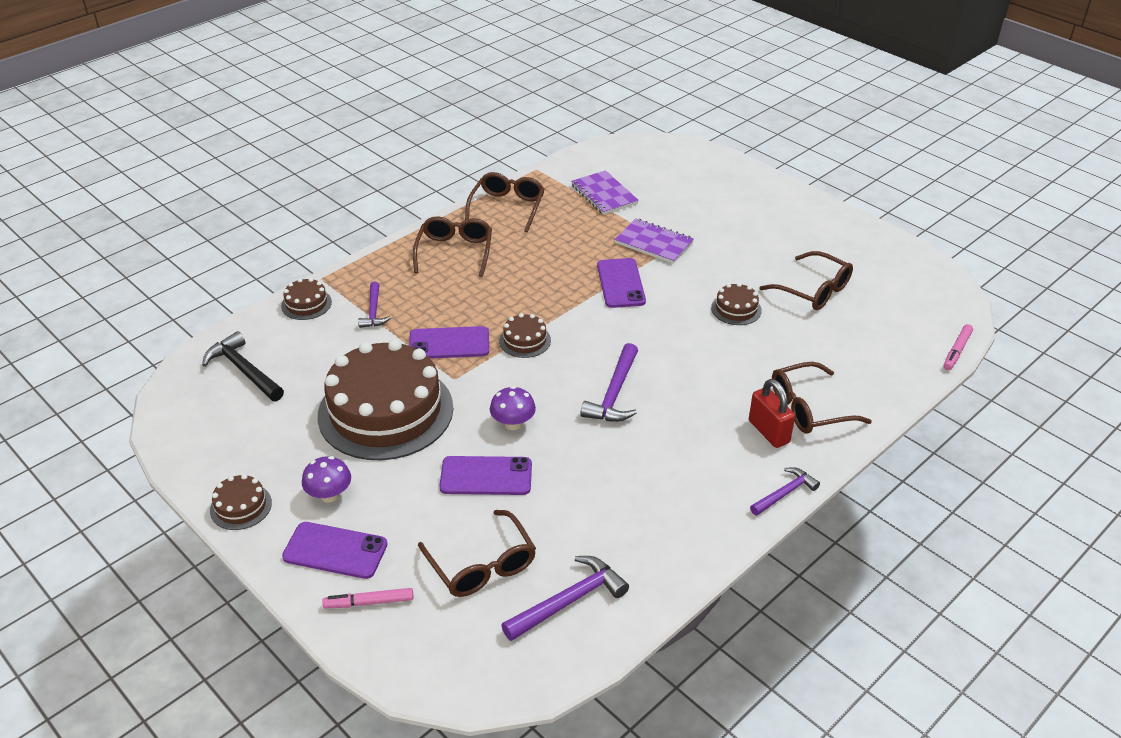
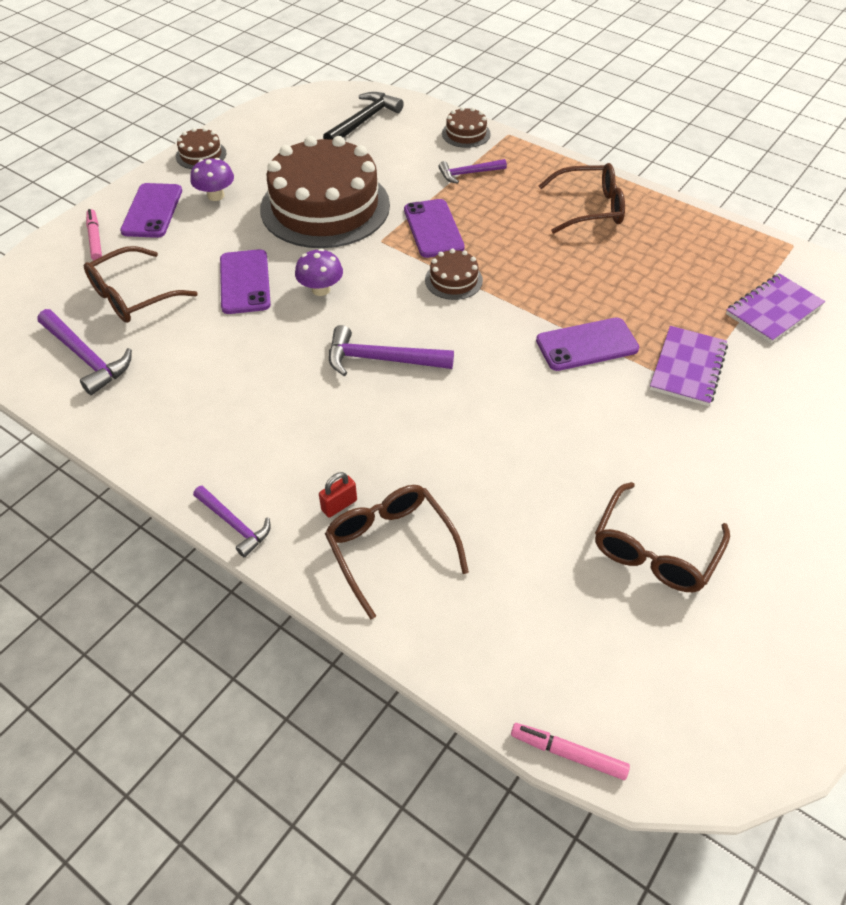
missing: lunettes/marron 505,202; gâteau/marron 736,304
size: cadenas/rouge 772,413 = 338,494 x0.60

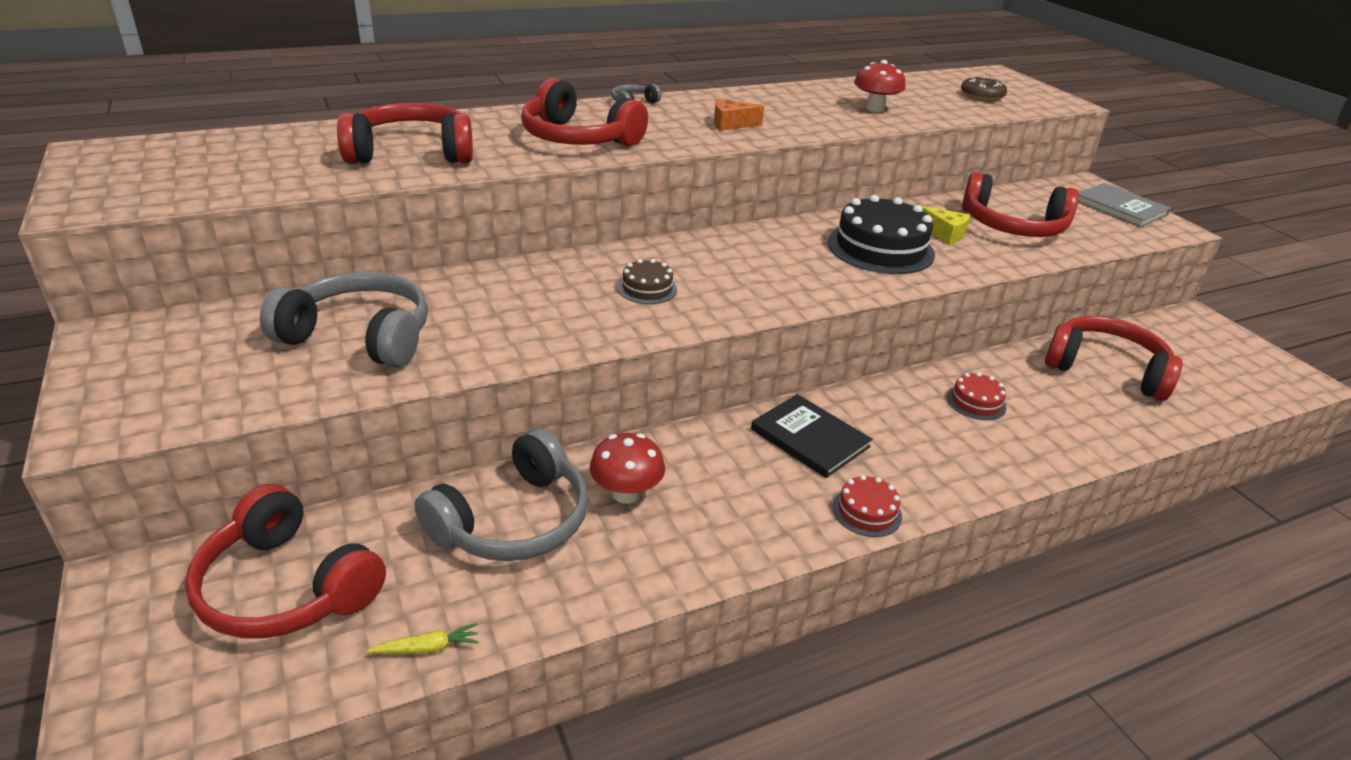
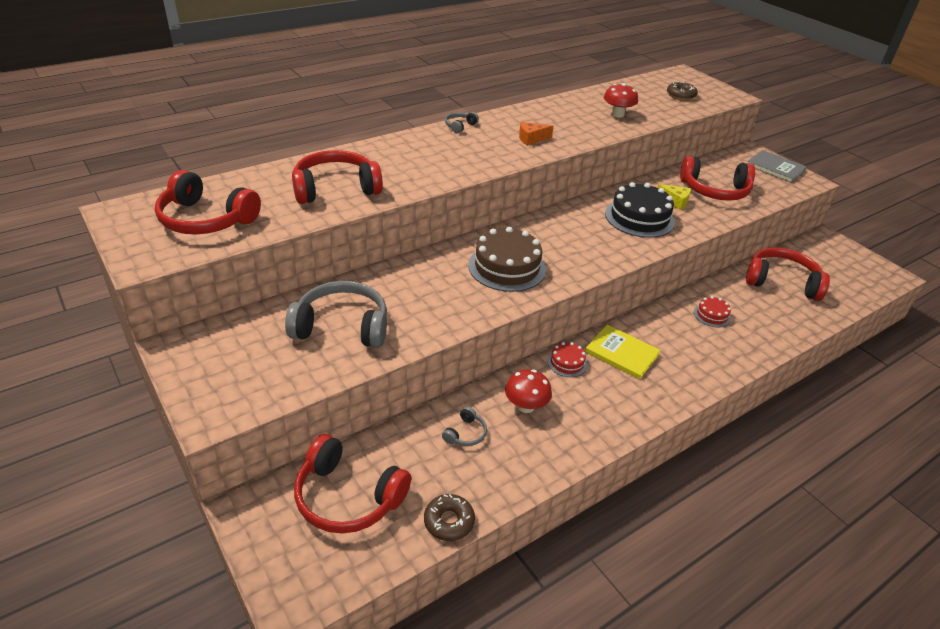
relocated: casque audio/rouge 584,112 to 208,202; gâteau/rouge 867,506 to 567,359
exchanged: carotte/jaune 423,638 to beignet/marron 449,517
colour: livre/noir 811,436 to livre/jaune 623,352
size: casque audio/gris 501,494 = 464,426 x0.45; gâteau/marron 647,281 = 507,259 x2.00

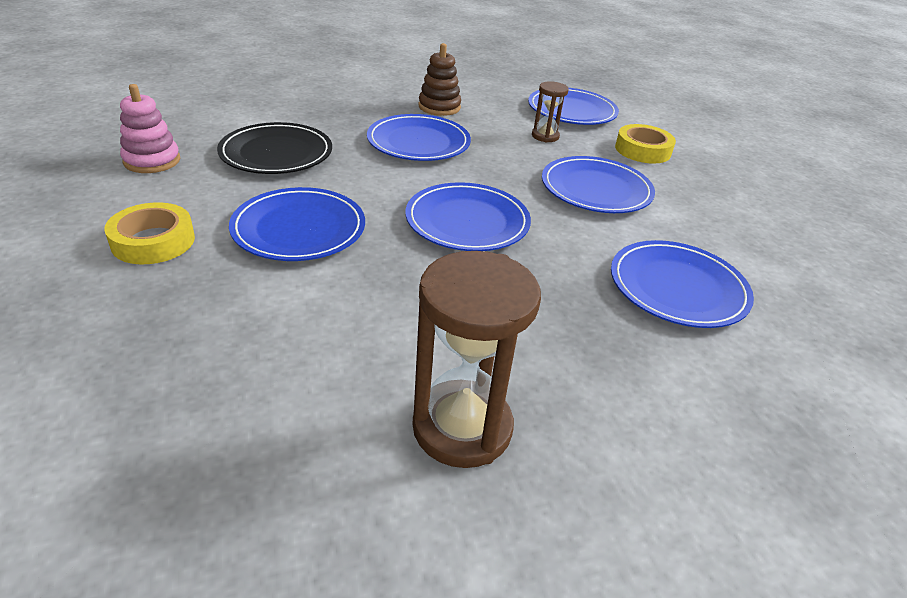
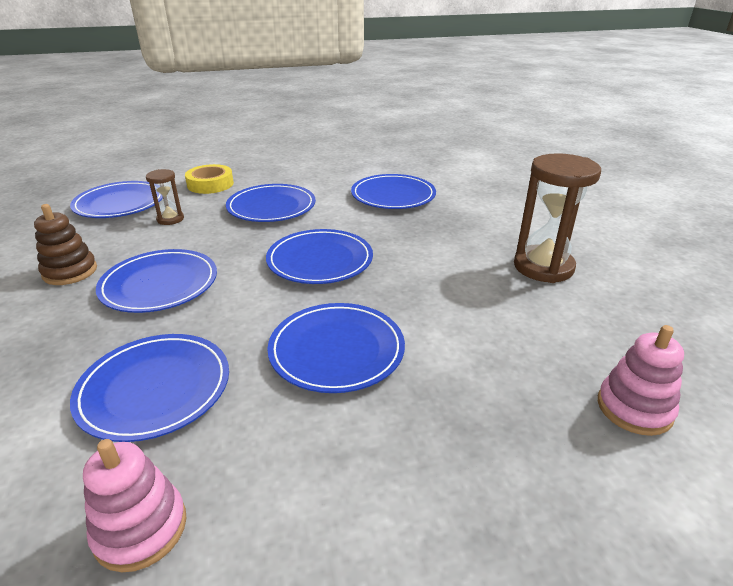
missing: ruban adhésif/jaune 149,233
appeared: jouet à empiler/rose 641,380
colour: assiette/noir 274,148 to assiette/bleu 149,388

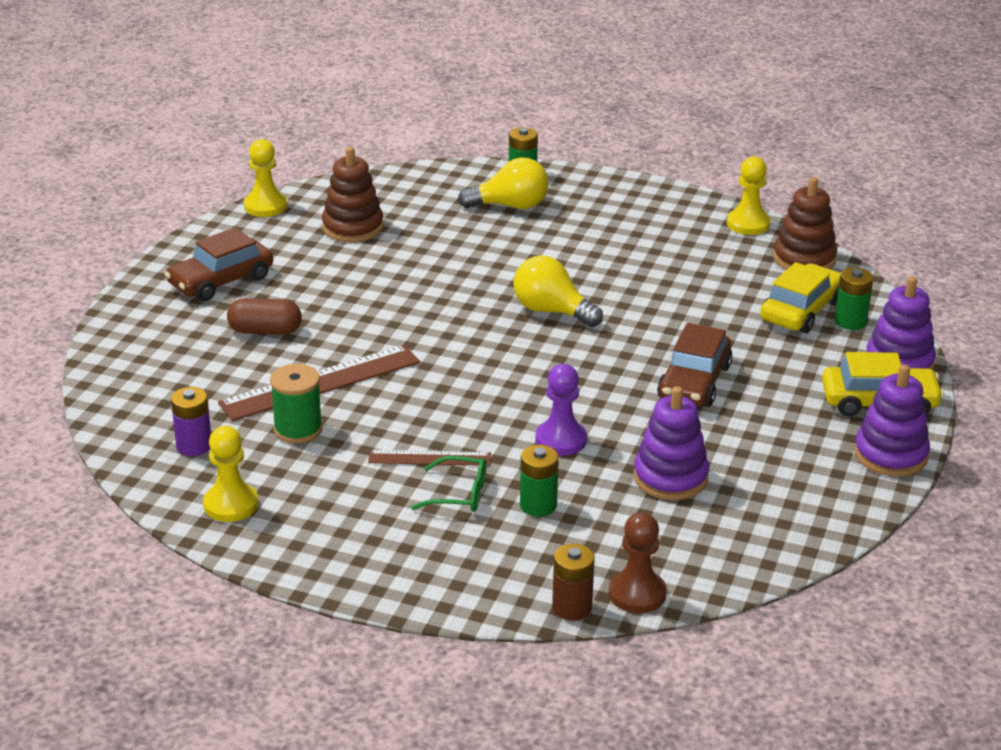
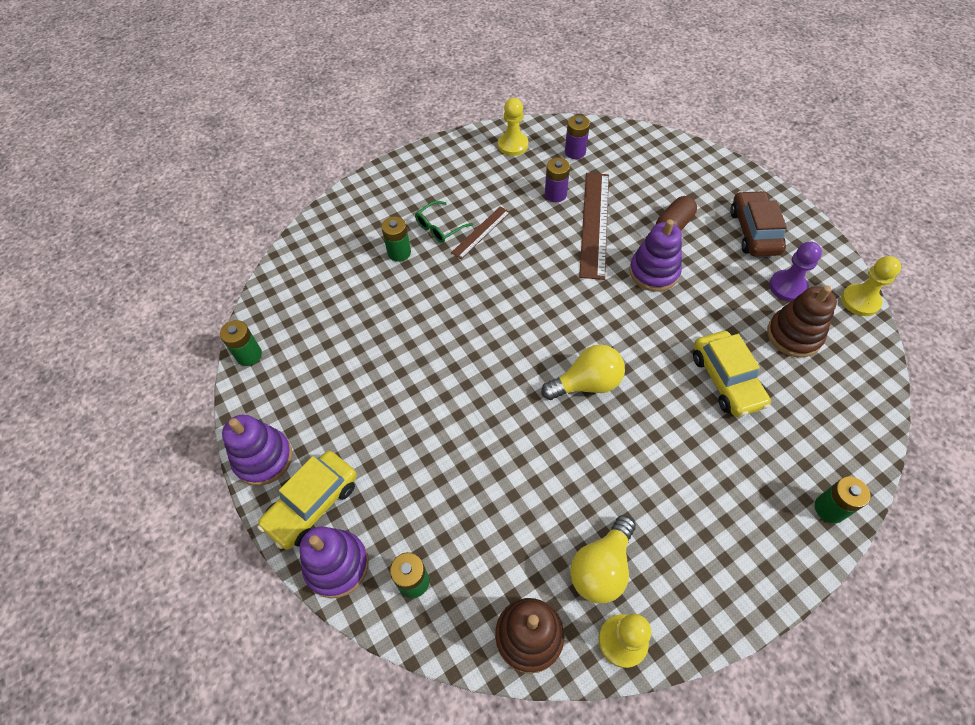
missing: pile/marron 573,582; pion/marron 638,562; voiture/marron 695,365
appeared: pile/vert 241,343
relocated: ampoule/jaune 503,183 to 603,559; pion/violet 561,410 to 795,272; jouet à empiler/violet 671,443 to 655,255; voiture/jaune 800,297 to 732,374
exchanged: bobine/vert 296,403 to pile/violet 557,180

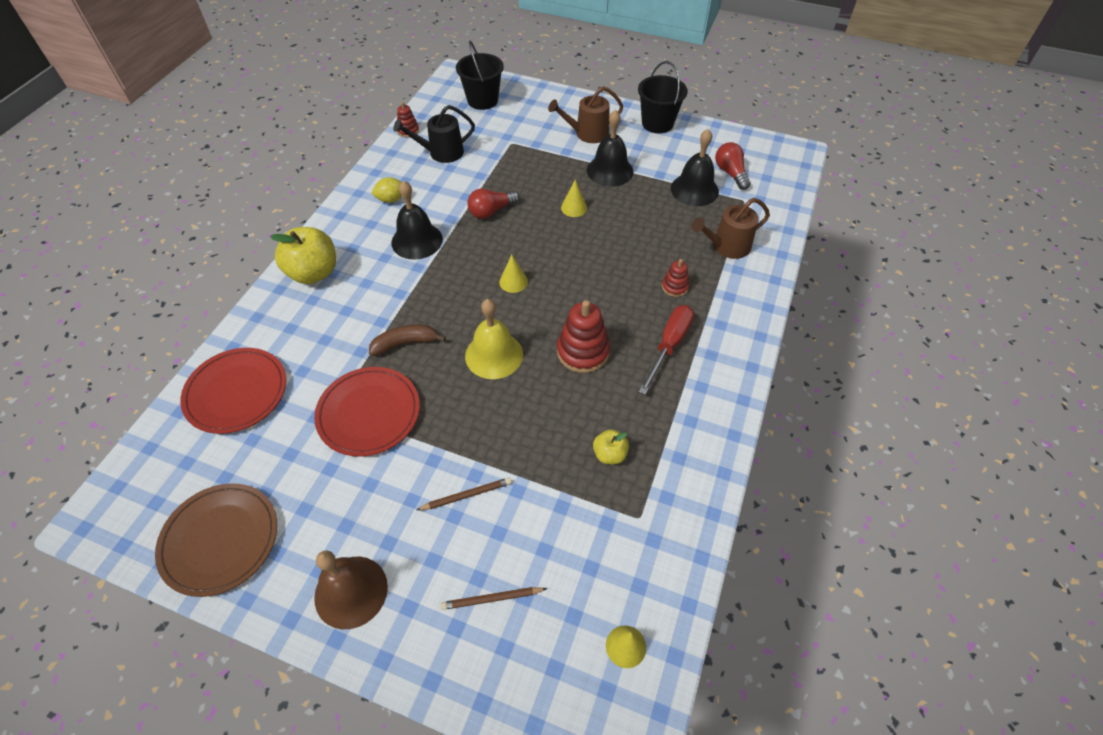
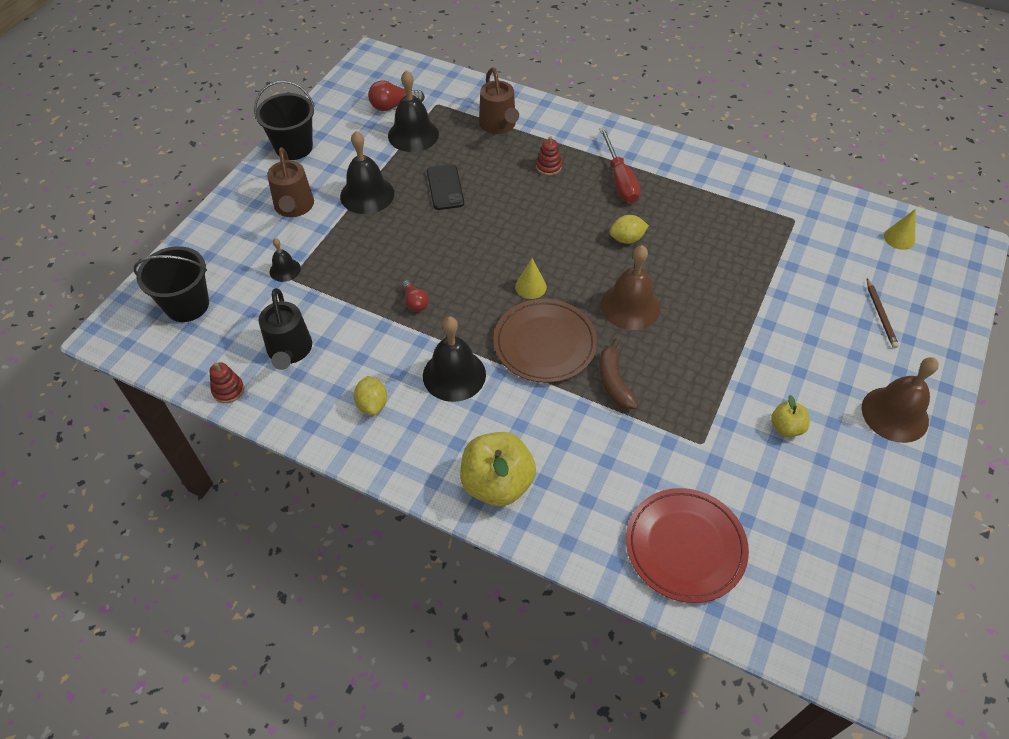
missing: assiette/rouge 367,411; crayon/marron 464,493; cône/jaune 574,198
appeared: cloche/noir 285,260; téléphone/noir 445,187
relocated: assiette/marron 216,540 to 546,341; pomme/jaune 611,446 to 790,416
exchanged: jouet à empiler/rouge 583,336 to citron/jaune 629,229
colour: cloche/jaune 494,339 to cloche/marron 631,287
spun: tournevis/rouge 666,350 = 620,166 135 degrees counterclockwise
size: ampoule/rouge 493,204 = 415,296 x0.66

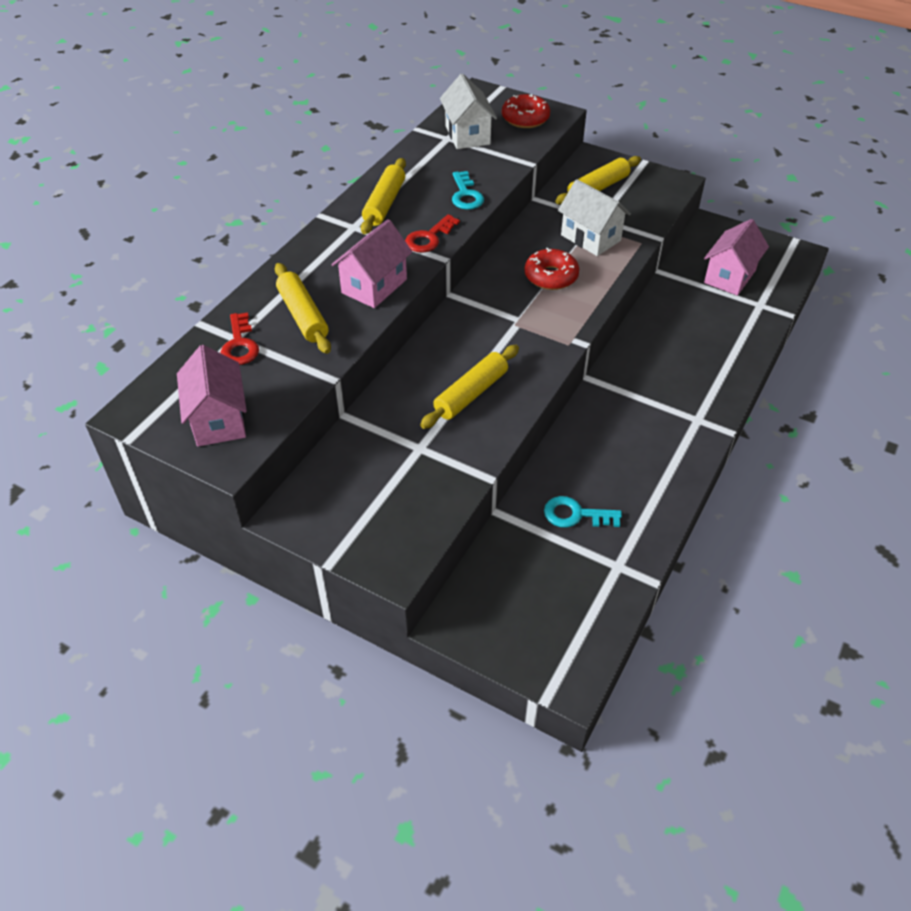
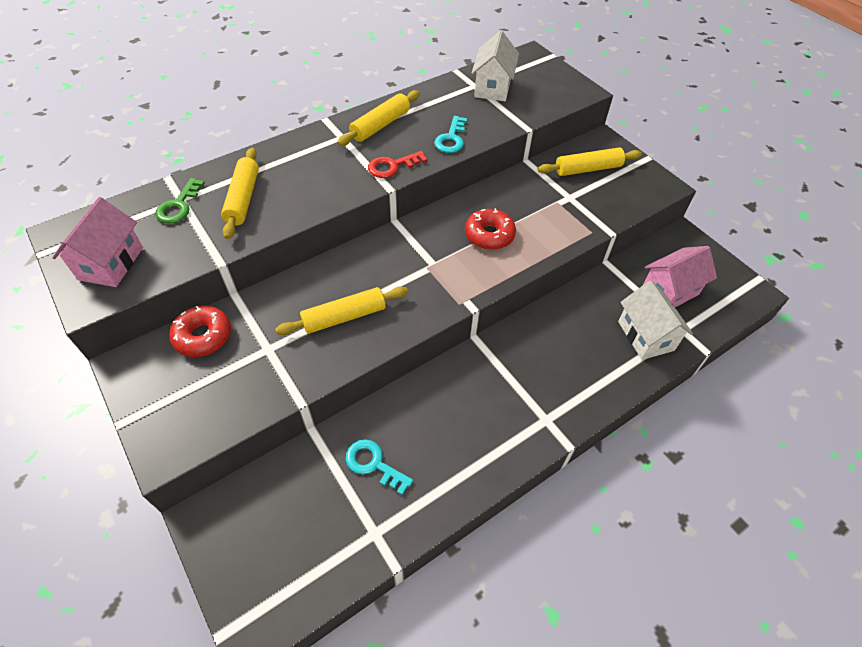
missing: maison/rose 371,263
relocated: beignet/rouge 526,111 to 200,331; maison/blanc 594,217 to 655,320
colour: clé/rouge 240,338 to clé/vert 180,201

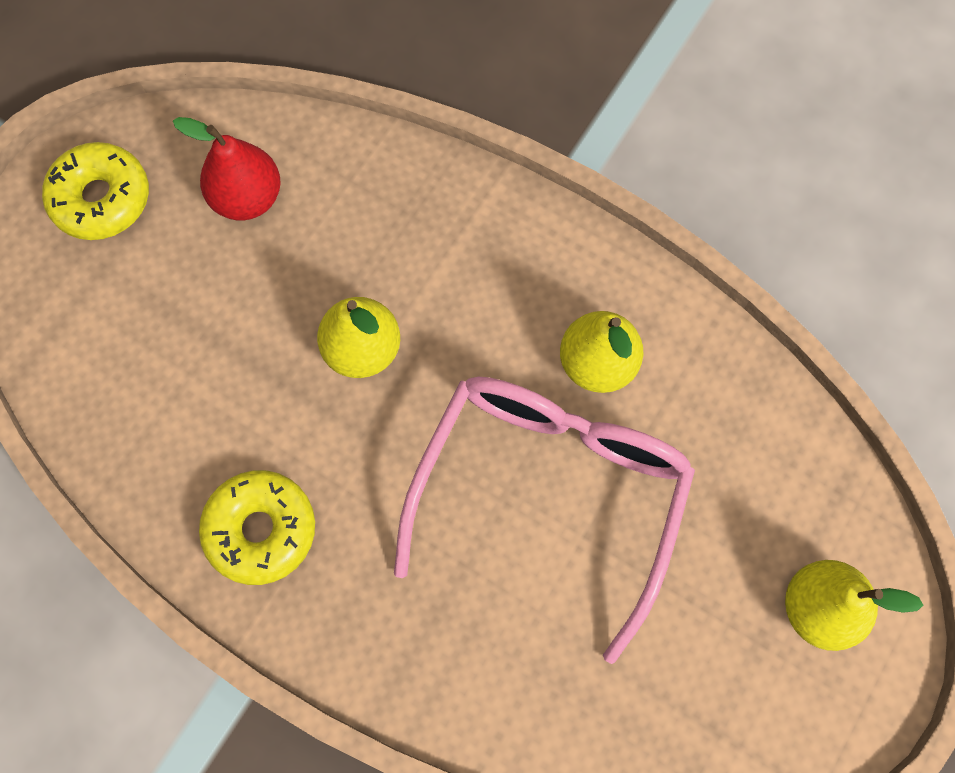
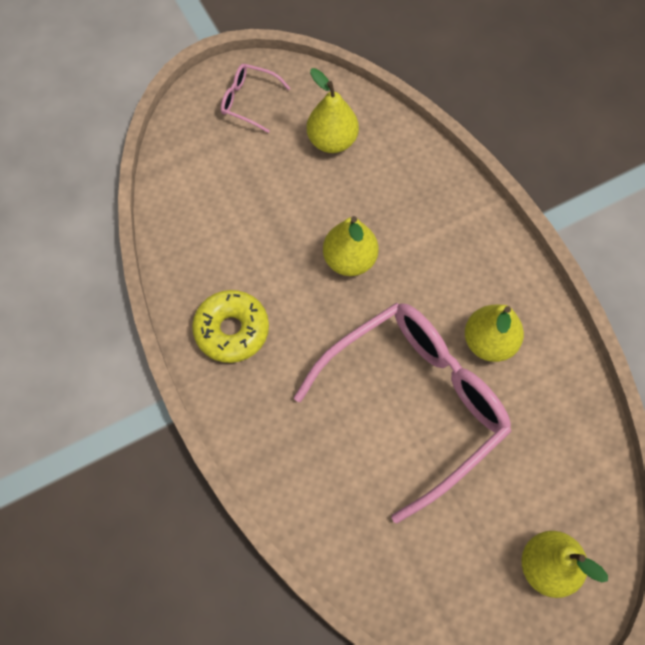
exchanged: beignet/jaune 95,191 to lunettes/rose 255,98
colour: poire/rouge 227,169 to poire/jaune 333,110

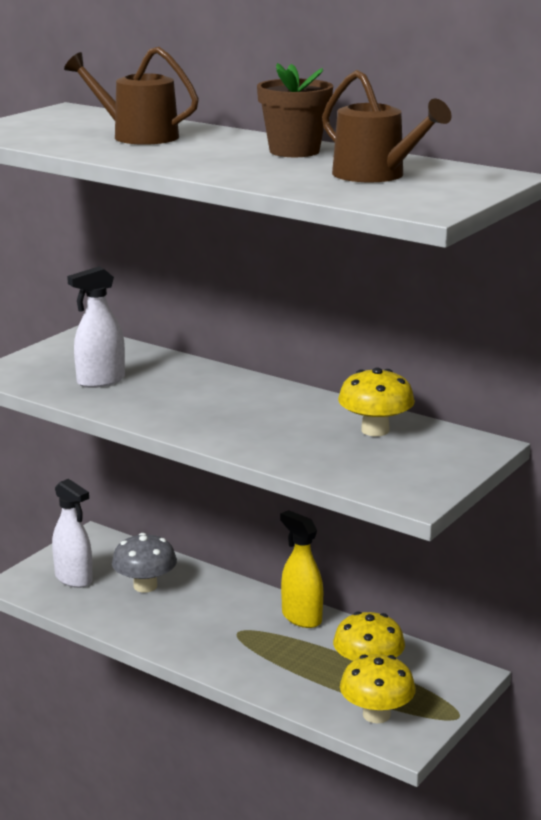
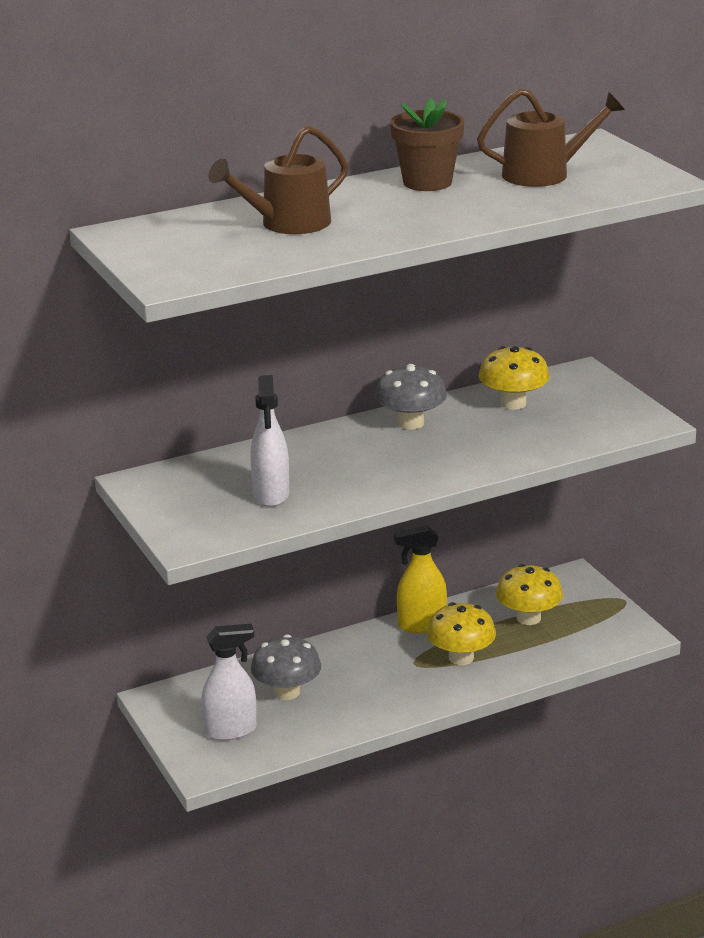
appeared: champignon/gris 411,396
relocated: champignon/jaune 378,688 to 461,633

